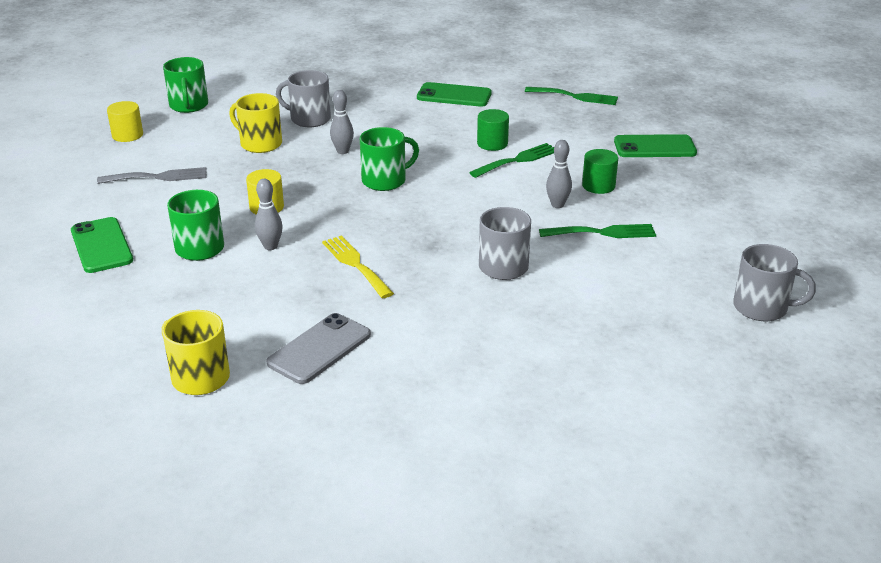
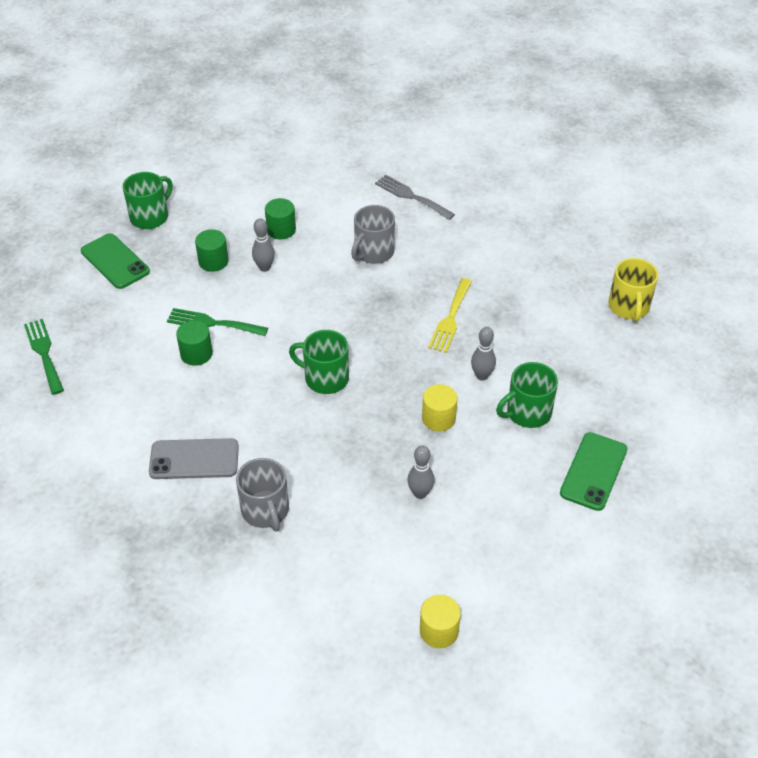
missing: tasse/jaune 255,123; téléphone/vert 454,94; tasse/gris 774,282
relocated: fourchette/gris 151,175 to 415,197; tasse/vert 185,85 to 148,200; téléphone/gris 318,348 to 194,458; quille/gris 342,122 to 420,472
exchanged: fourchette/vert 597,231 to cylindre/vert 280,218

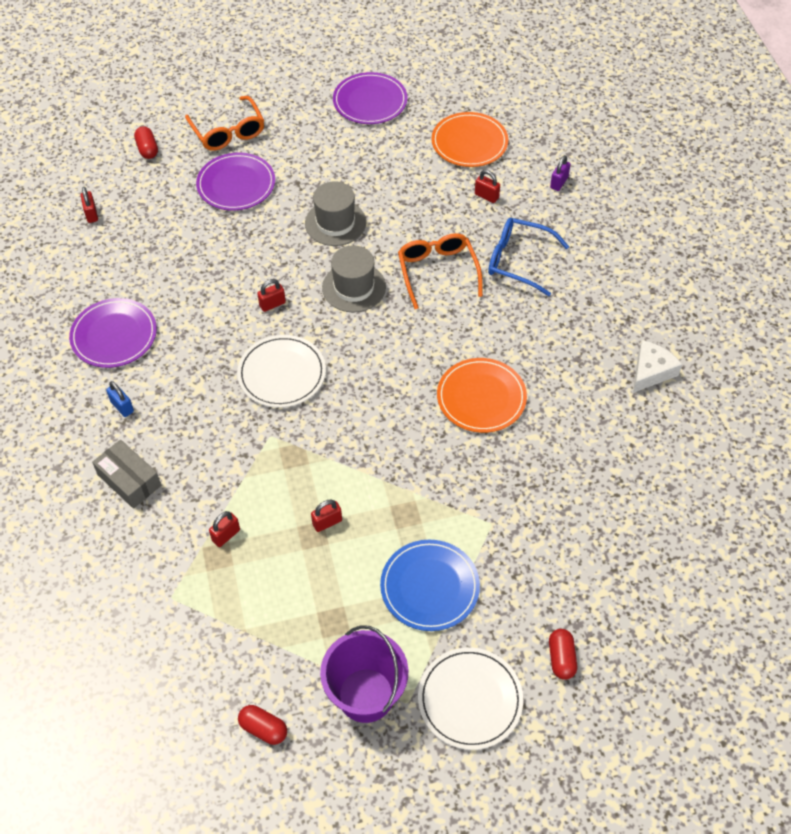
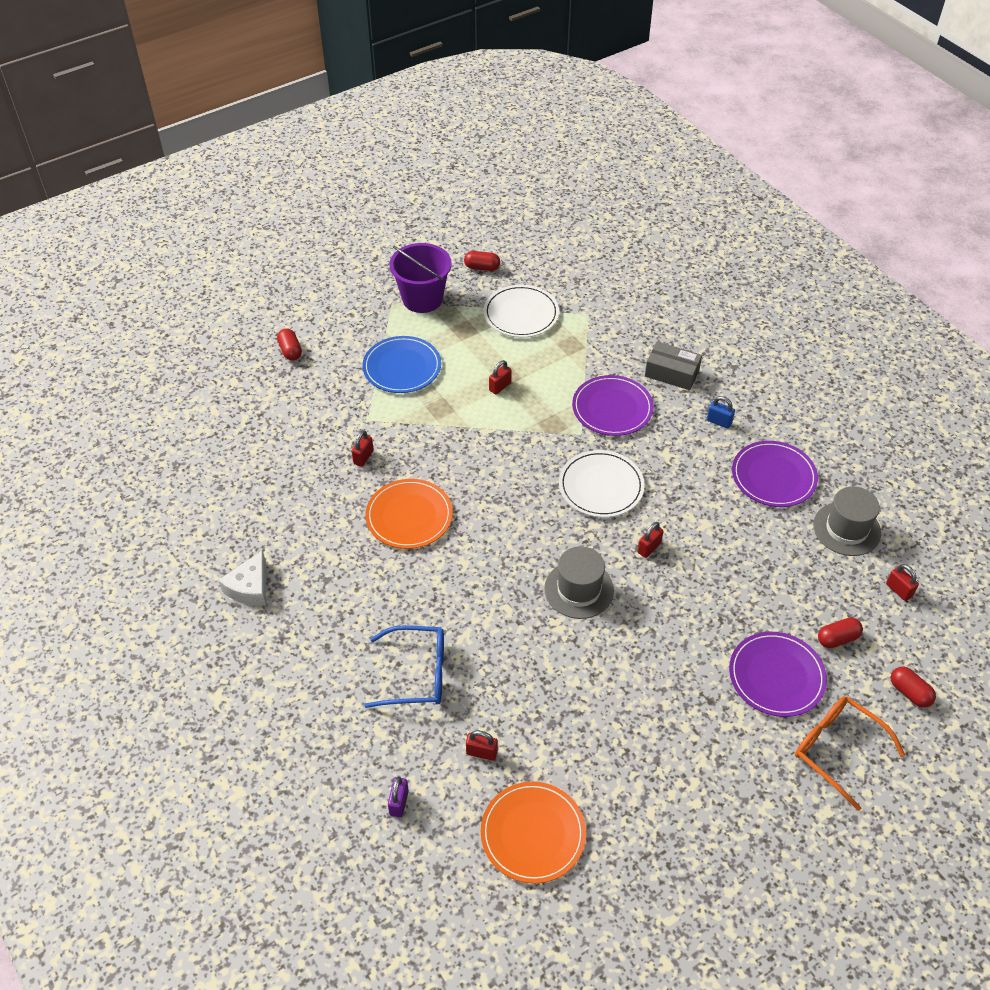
missing: lunettes/orange 440,271
appeared: gélule/rouge 840,632
relocated: cadenas/rouge 224,529 to 363,448; chapeau/gris 335,213 to 847,521; assiette/violet 370,98 to 613,405; assiette/blanc 470,698 to 521,311

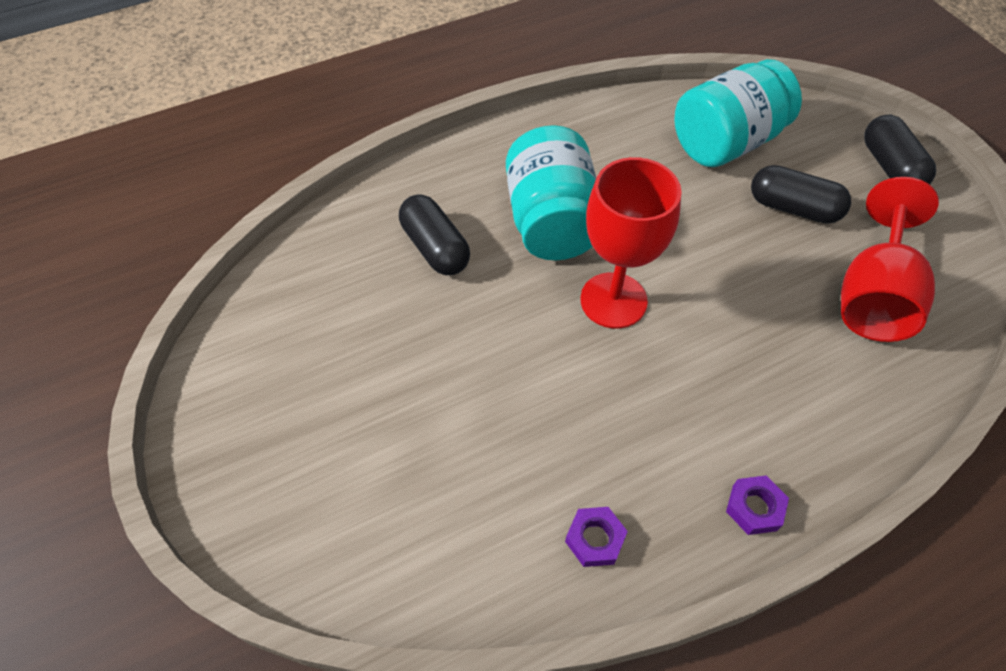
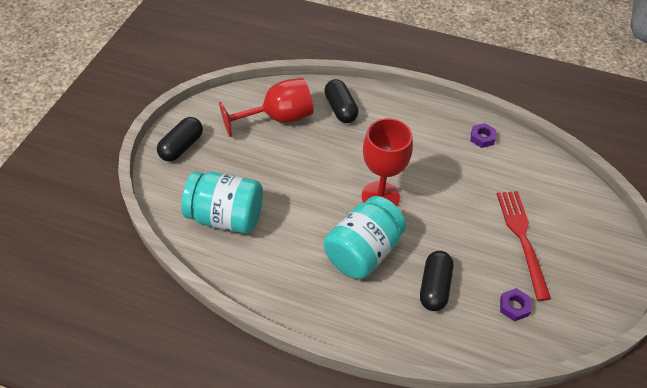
appeared: fourchette/rouge 524,246
relocated: écrou/violet 757,505 to 515,304; gélule/noir 801,194 to 341,101

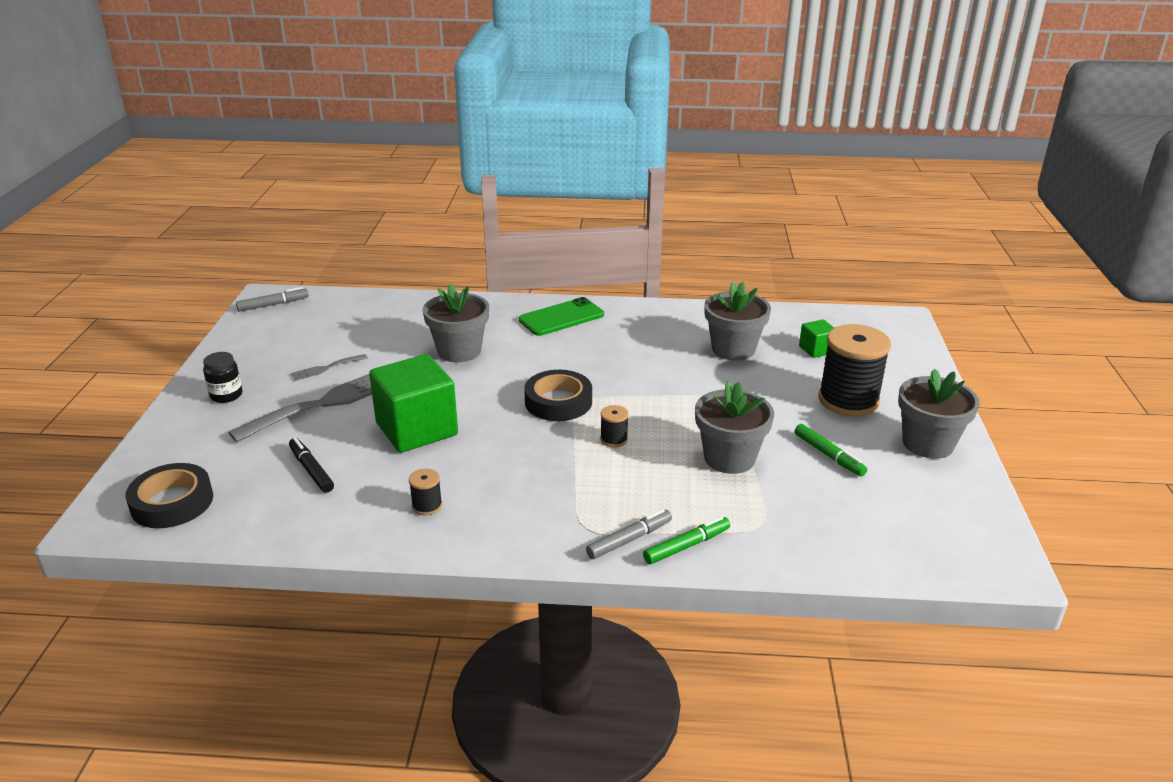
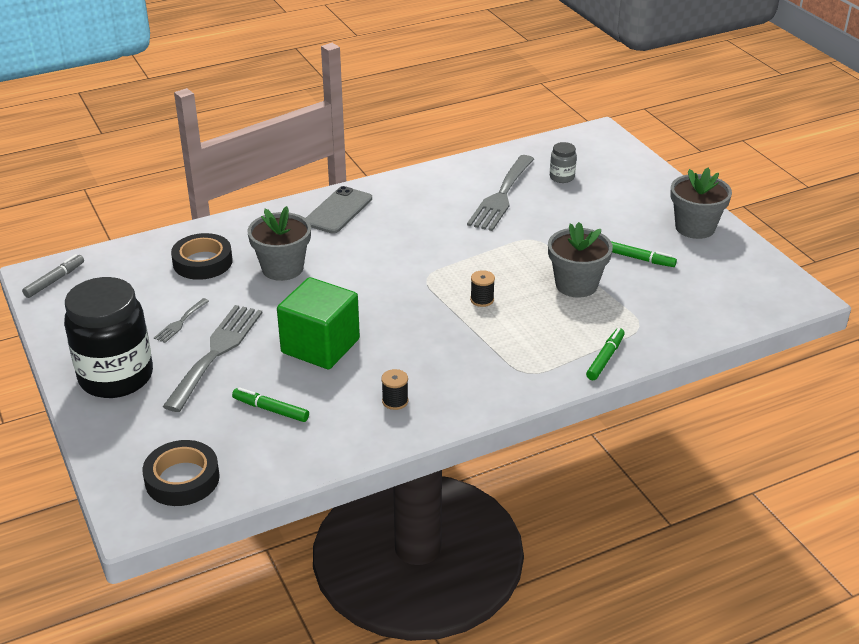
missing: feutre/gris 629,534; bobine/noir 854,370
relocated: ruban adhésif/noir 558,395 to 202,256
exchanged: pot de fleurs/gris 737,321 to fourchette/gris 500,193; cube/vert 816,338 to bocal/gris 563,162
colour: feutre/noir 311,465 to feutre/vert 270,404; téléphone/vert 561,316 to téléphone/gris 339,210
size: bocal/noir 222,377 = 108,337 x2.35

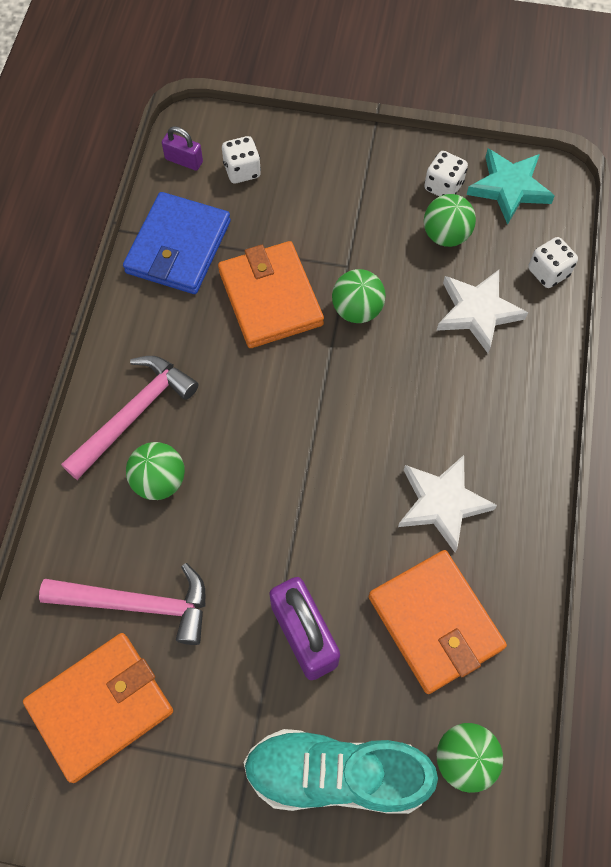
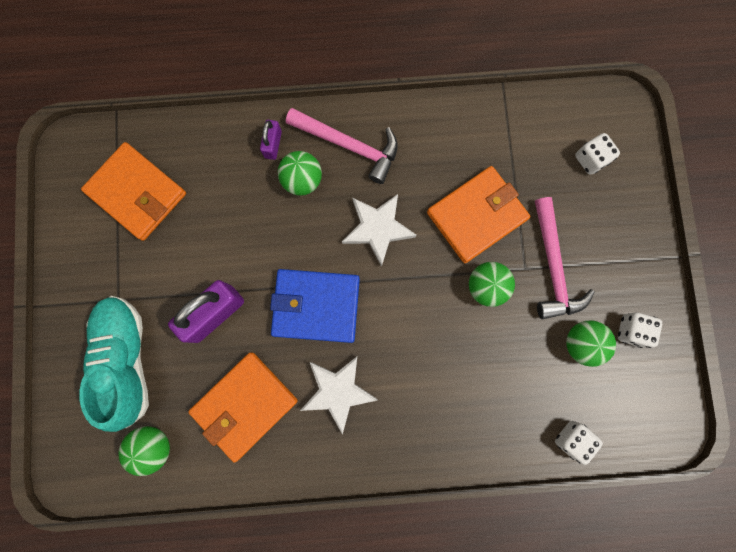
missing: étoile/turquoise 511,187
relocated: marteau/rose 122,604 to 565,258; portefeuille/bleu 177,243 to 315,306; cadenas/violet 182,148 to 271,140; étoile/blanc 482,311 to 379,230

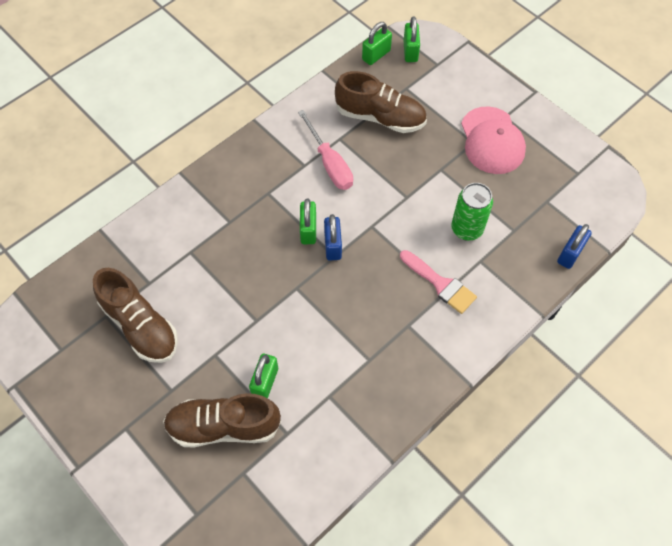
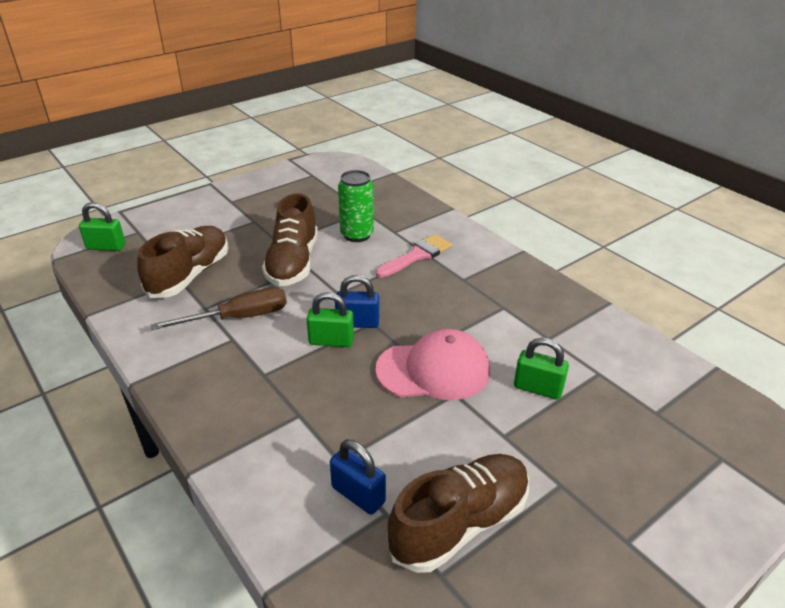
missing: cadenas/vert 377,43
relocated: chaussure/marron 222,420 to 290,240; casquette/rose 493,140 to 433,364; cadenas/bleu 574,246 to 358,477
colour: tournevis/rose 325,150 to tournevis/marron 219,308

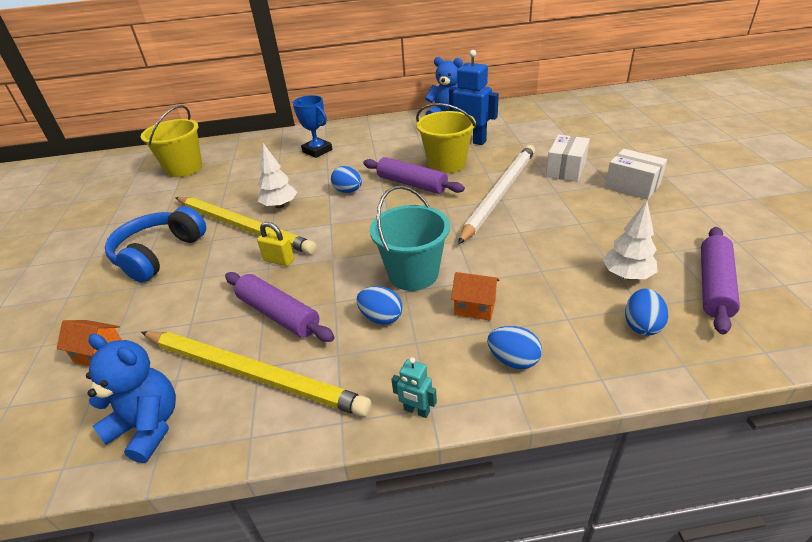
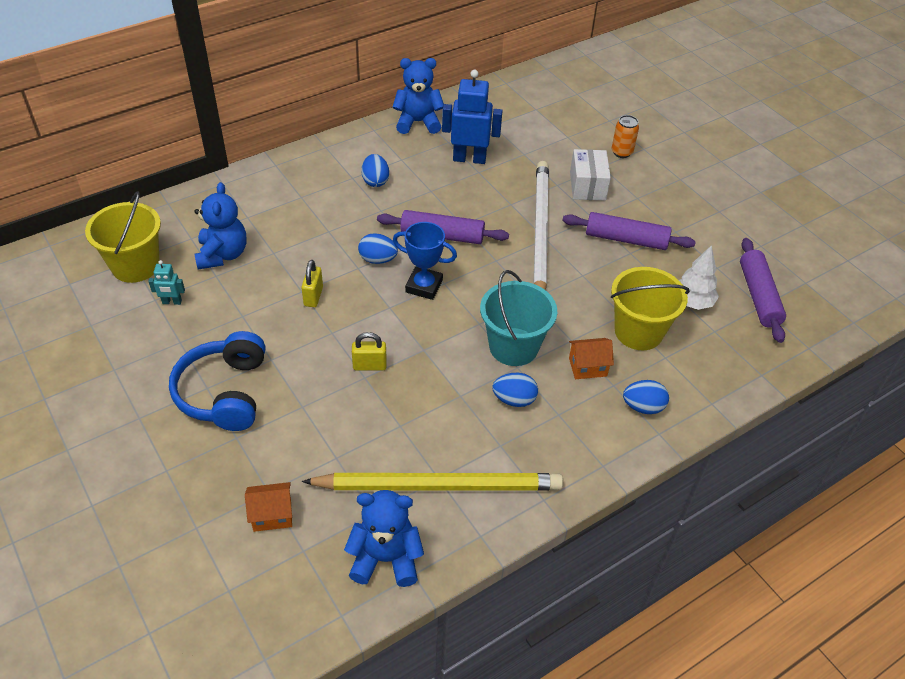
missing: crayon/jaune 245,225; boîte/blanc 636,174
appeared: ours en peluche/bleu 220,226; canette/orange 625,136
relocated: rouleau à pâtisserie/violet 280,307 to 629,231; trophée/bleu 312,126 to 425,261; robot/turquoise 414,387 to 166,282; seau/jaune 446,138 to 650,308; œuf/bleu 646,312 to 375,170
exchanged: arbre/blanc 277,176 to cadenas/jaune 312,283

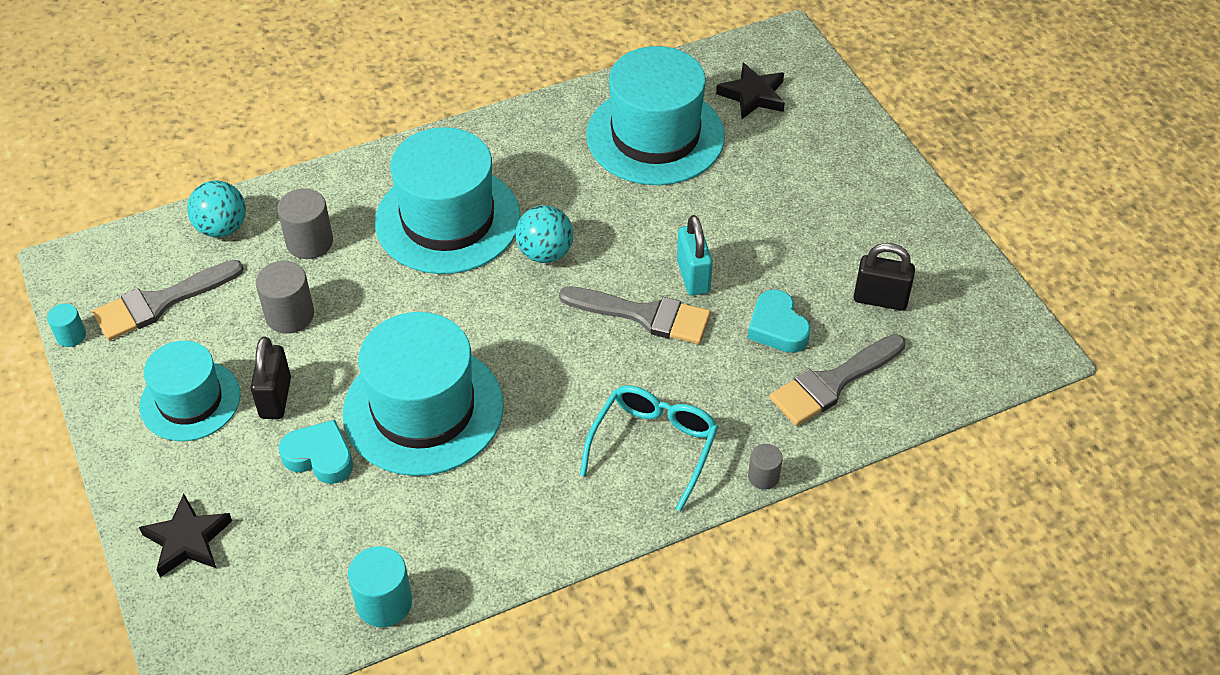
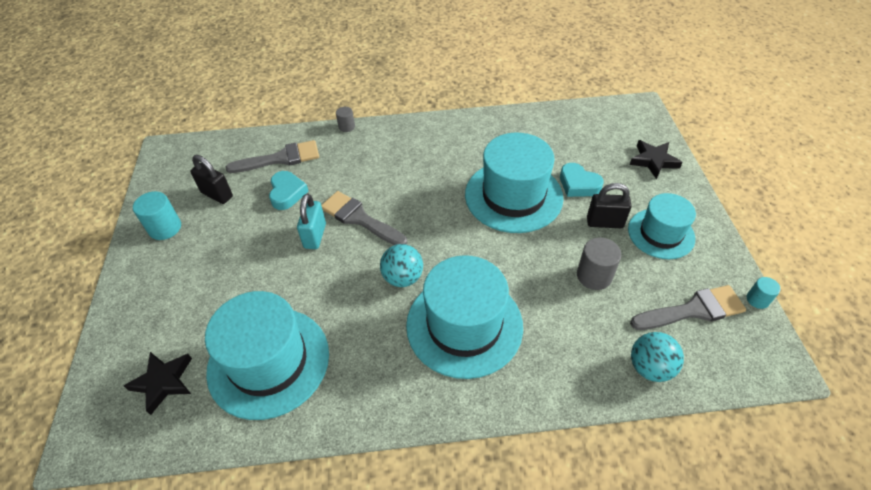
missing: cylindre/gris 305,223; lunettes/turquoise 649,448
relocated: cylindre/turquoise 380,586 to 157,215
spun: cadenas/noir 270,378 = 609,205 75 degrees clockwise

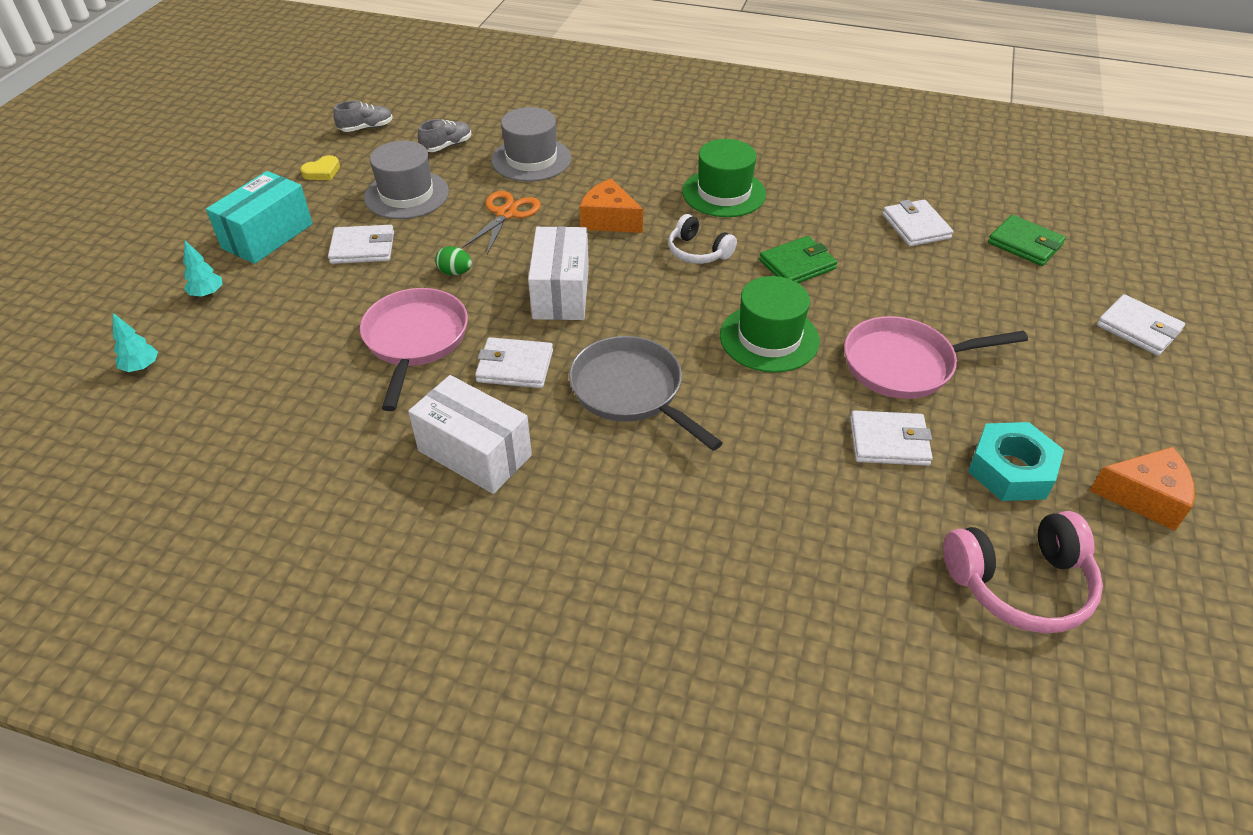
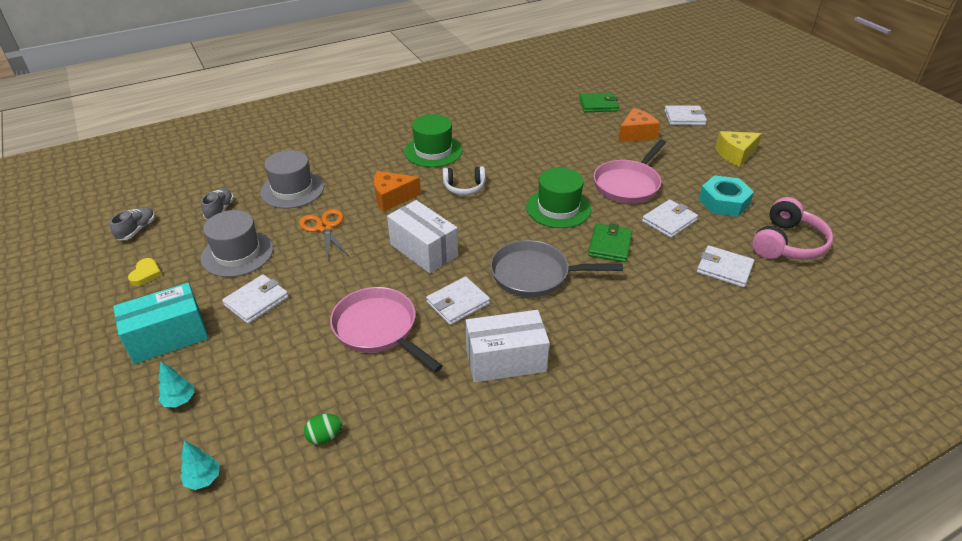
appeared: fromage/jaune 738,149
relocated: œuf/vert 453,260 to 323,429; portefeuille/vert 798,259 to 610,242; portefeuille/blanc 917,223 to 725,266; fromage/orange 1142,489 to 639,125
spun: boîte/turquoise 259,217 = 160,323 75 degrees clockwise

